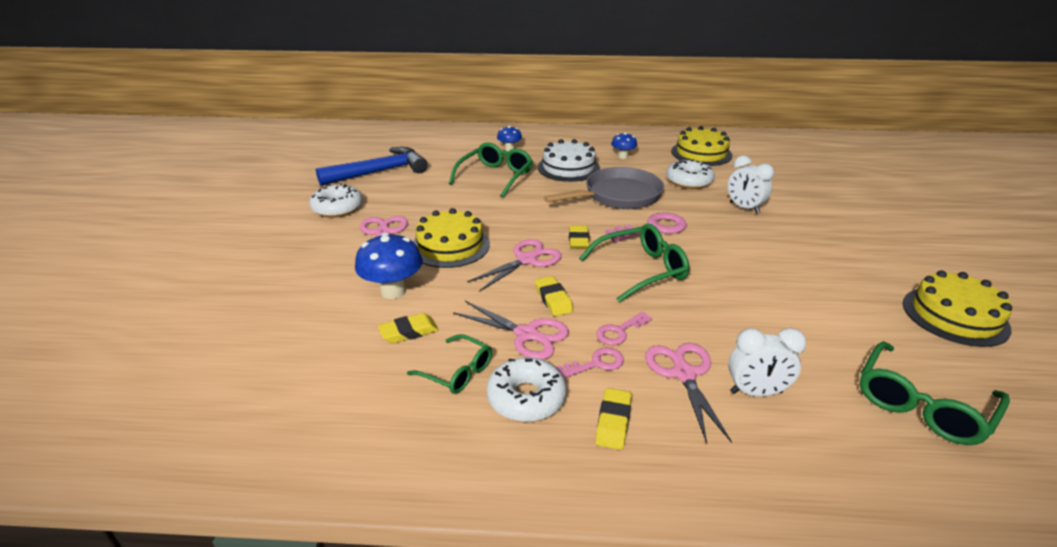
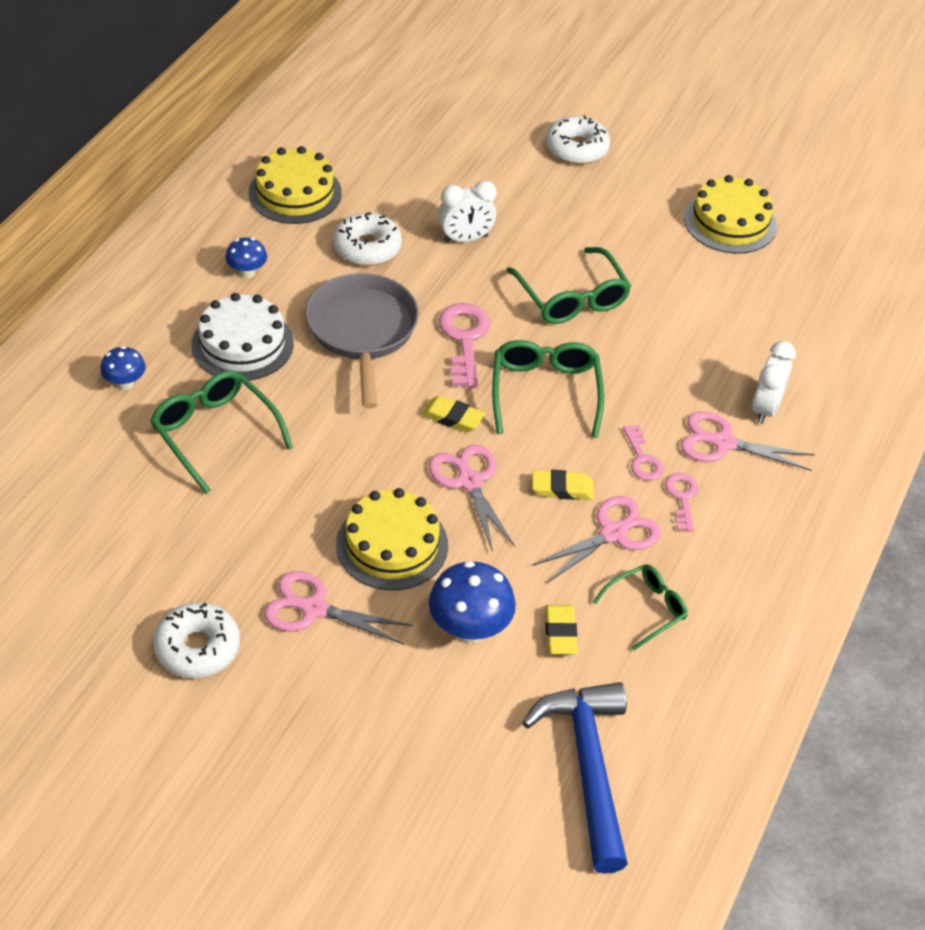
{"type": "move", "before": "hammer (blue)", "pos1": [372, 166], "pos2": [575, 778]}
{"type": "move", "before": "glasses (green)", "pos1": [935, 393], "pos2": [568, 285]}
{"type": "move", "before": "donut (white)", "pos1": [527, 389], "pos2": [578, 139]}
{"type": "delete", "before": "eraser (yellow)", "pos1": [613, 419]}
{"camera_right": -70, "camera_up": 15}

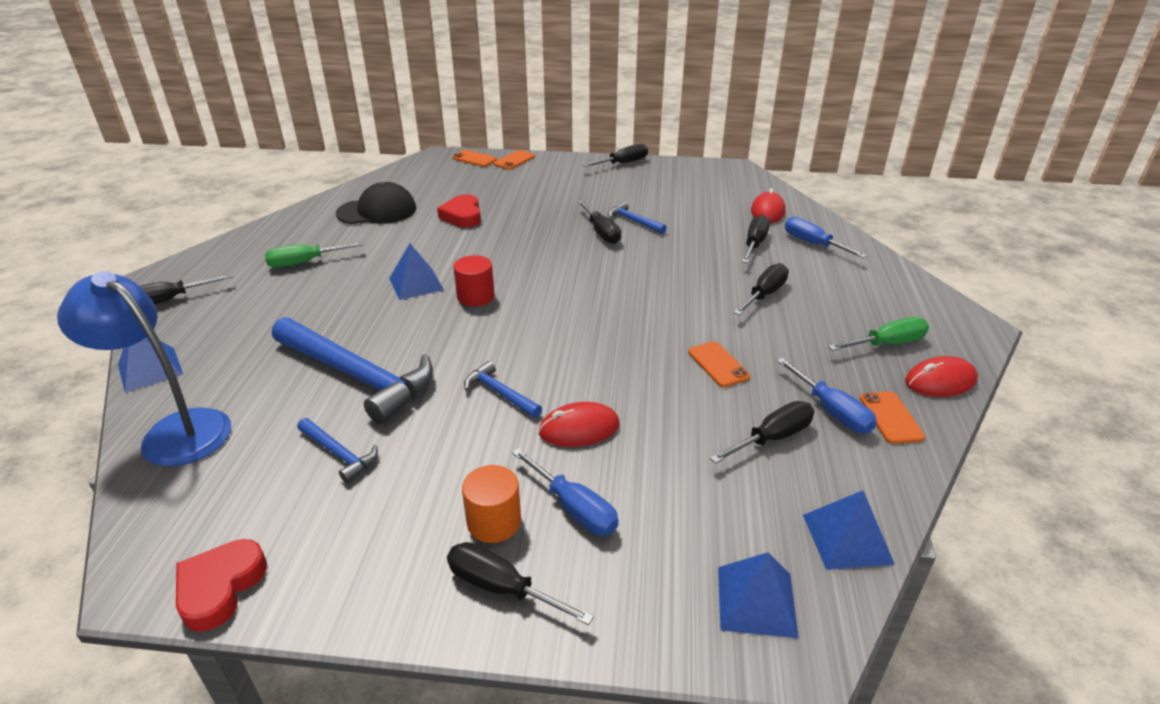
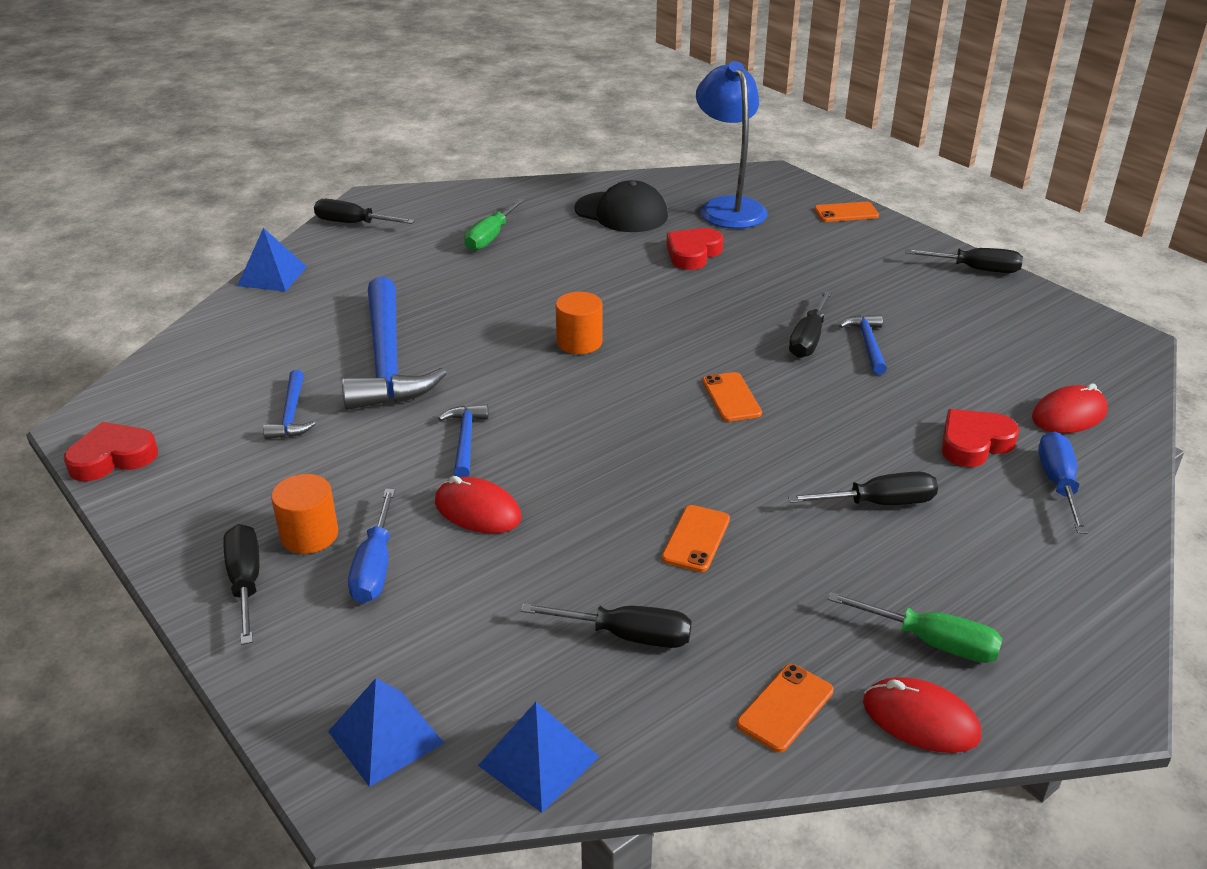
{"type": "move", "before": "phone (orange)", "pos1": [474, 158], "pos2": [732, 397]}
{"type": "replace", "before": "screwdriver (black)", "after": "heart (red)", "pos1": [756, 239], "pos2": [981, 438]}
{"type": "rotate", "before": "screwdriver (green)", "pos1": [314, 255], "pos2": [494, 224], "turn": -90}
{"type": "delete", "before": "pyramid (blue)", "pos1": [416, 272]}
{"type": "recolor", "before": "cylinder (red)", "after": "cylinder (orange)", "pos1": [474, 280], "pos2": [579, 323]}
{"type": "move", "before": "lamp (blue)", "pos1": [144, 369], "pos2": [731, 145]}
{"type": "delete", "before": "screwdriver (blue)", "pos1": [826, 396]}
{"camera_right": 45, "camera_up": 0}

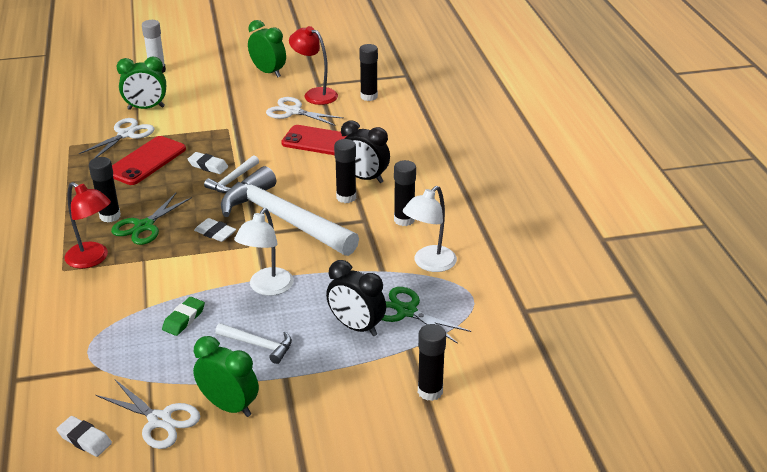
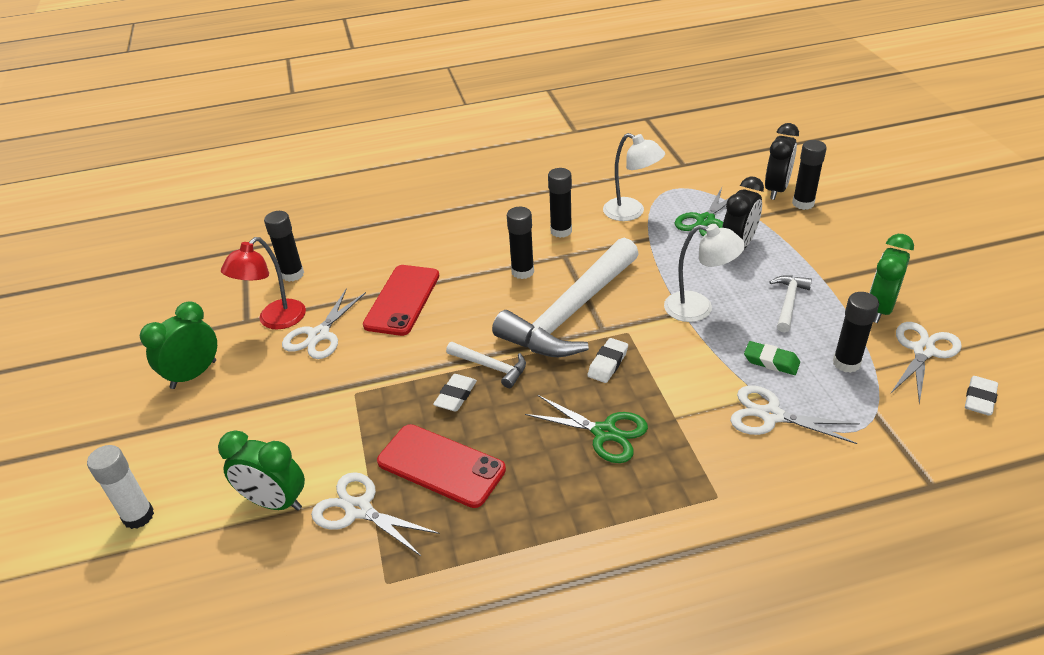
{"type": "rotate", "before": "clock (green)", "pos1": [141, 83], "pos2": [261, 470], "turn": 120}
{"type": "move", "before": "clock (black)", "pos1": [365, 151], "pos2": [782, 161]}
{"type": "move", "before": "glue stick (black)", "pos1": [105, 190], "pos2": [856, 332]}
{"type": "delete", "before": "lamp (red)", "pos1": [88, 225]}
{"type": "insert", "after": "scissors (white)", "pos2": [795, 414]}
{"camera_right": -90, "camera_up": 5}

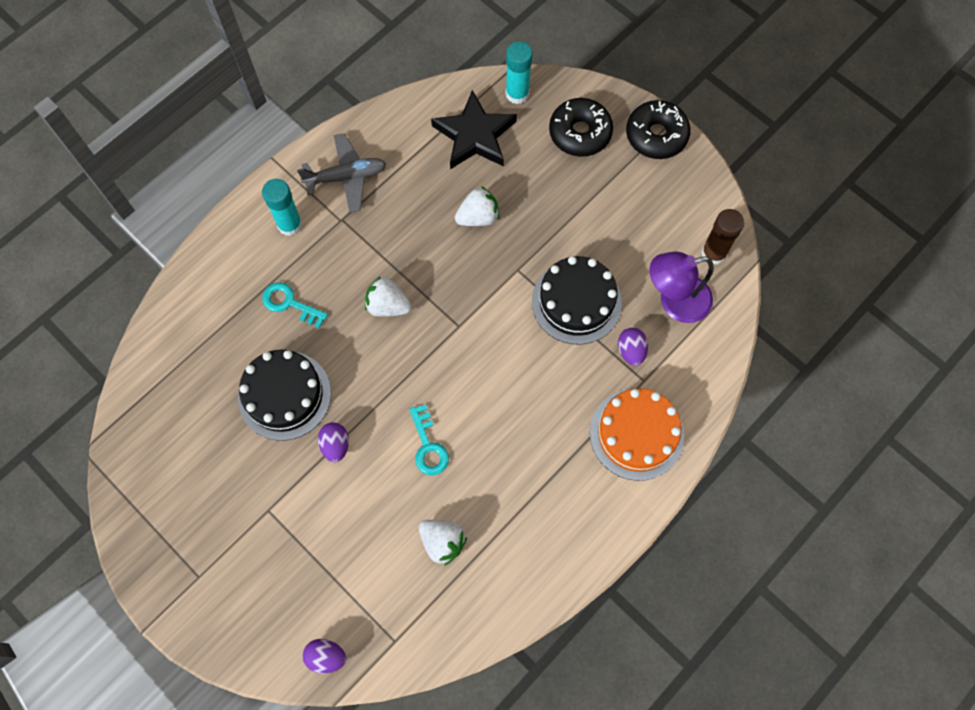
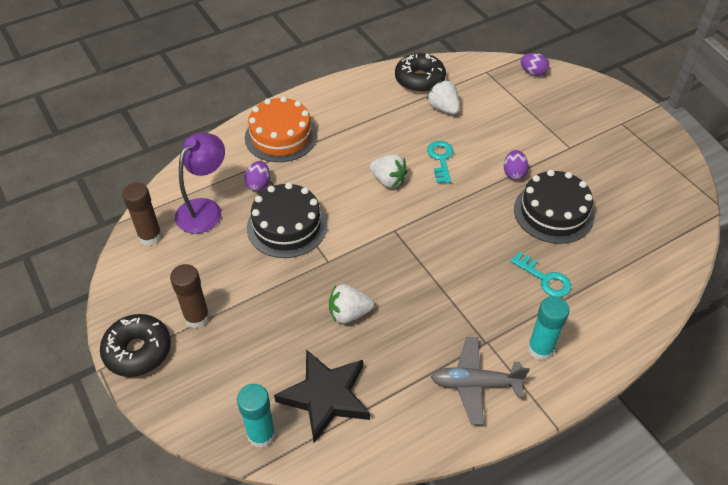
{"type": "move", "before": "donut (black)", "pos1": [581, 127], "pos2": [420, 72]}
{"type": "rotate", "before": "lamp (purple)", "pos1": [682, 287], "pos2": [200, 183], "turn": -60}
{"type": "move", "before": "strawberry (white)", "pos1": [388, 296], "pos2": [388, 171]}
{"type": "insert", "after": "glue stick (brown)", "pos2": [190, 296]}
{"camera_right": -165, "camera_up": -20}

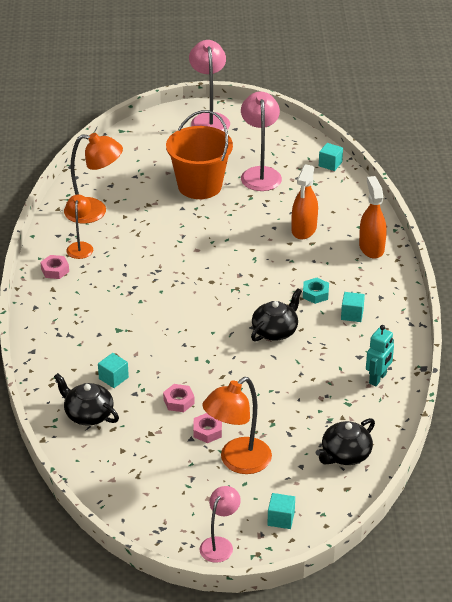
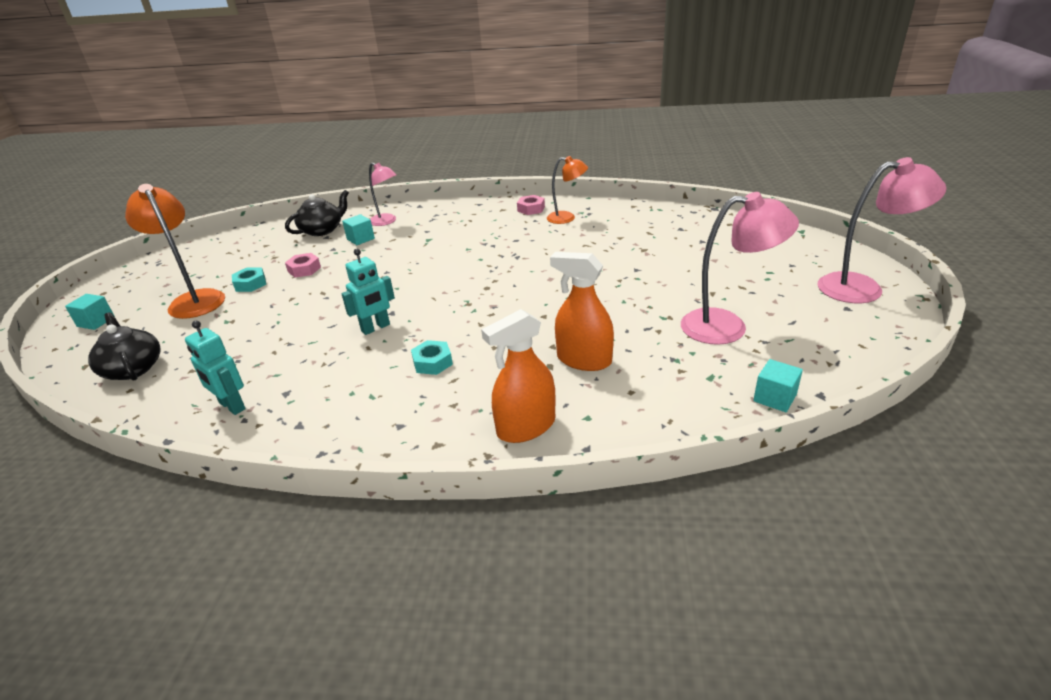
{"type": "delete", "before": "bucket (orange)", "pos1": [199, 154]}
{"type": "delete", "before": "lamp (orange)", "pos1": [93, 178]}
{"type": "rotate", "before": "spray bottle (orange)", "pos1": [373, 217], "pos2": [518, 376], "turn": 150}
{"type": "replace", "before": "teapot (black)", "after": "robot (turquoise)", "pos1": [276, 315], "pos2": [368, 292]}
{"type": "delete", "before": "cube (turquoise)", "pos1": [353, 307]}
{"type": "recolor", "before": "nut (pink)", "after": "nut (turquoise)", "pos1": [207, 428], "pos2": [249, 280]}
{"type": "move", "before": "lamp (pink)", "pos1": [220, 524], "pos2": [383, 194]}
{"camera_right": 100, "camera_up": -5}

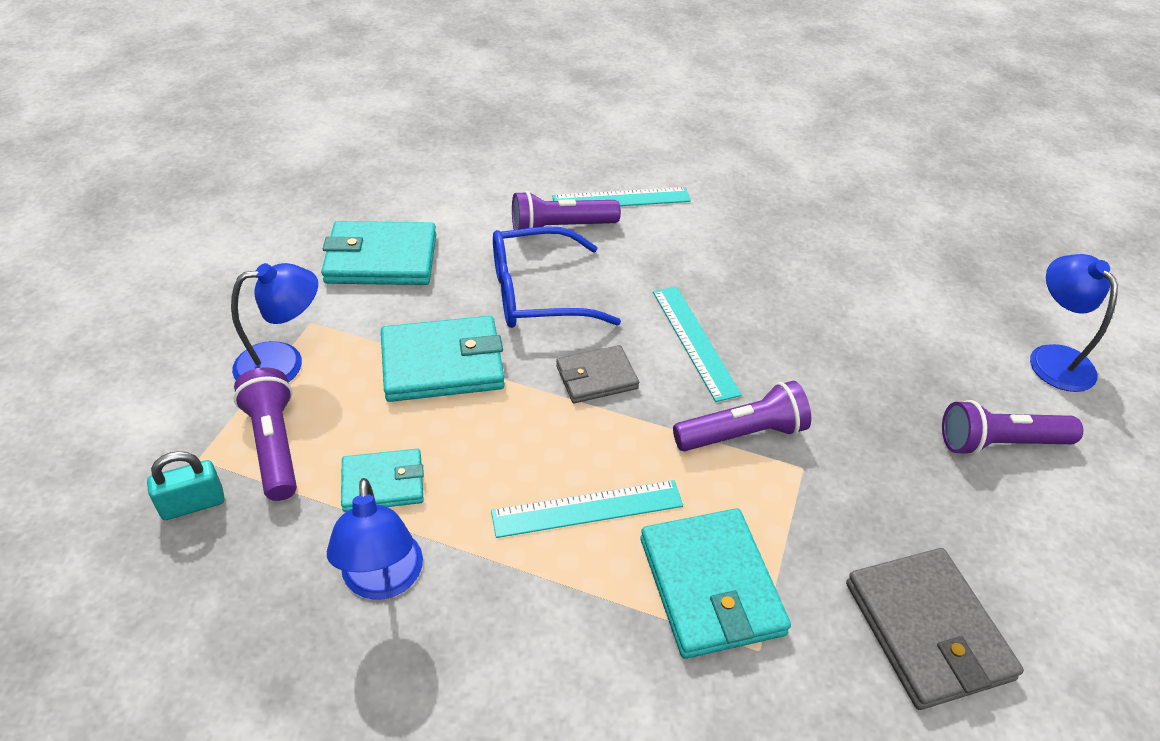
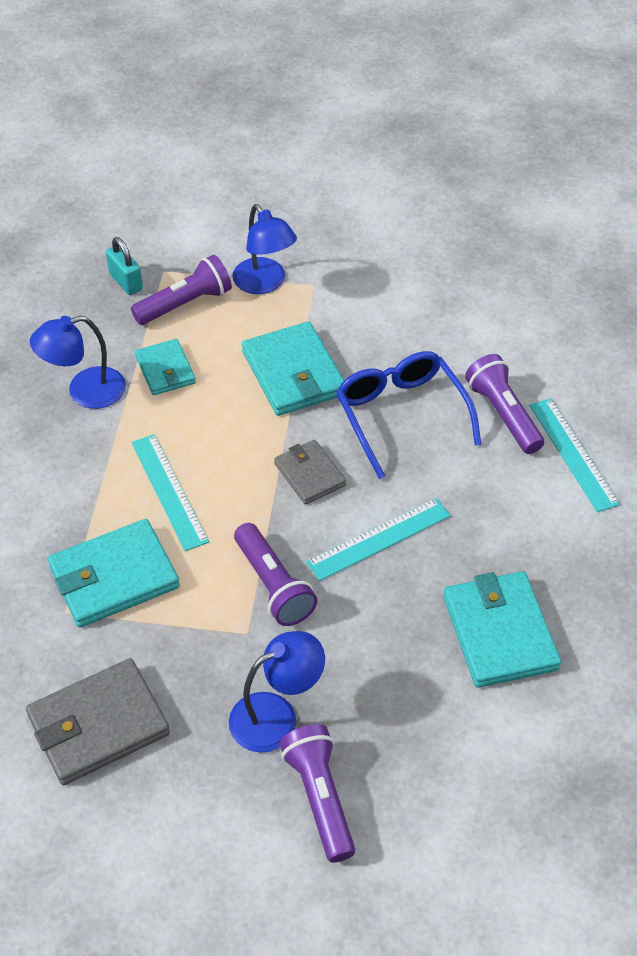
{"type": "move", "before": "wallet (turquoise)", "pos1": [378, 253], "pos2": [502, 629]}
{"type": "move", "before": "lamp (blue)", "pos1": [1074, 323], "pos2": [277, 692]}
{"camera_right": 80, "camera_up": 5}

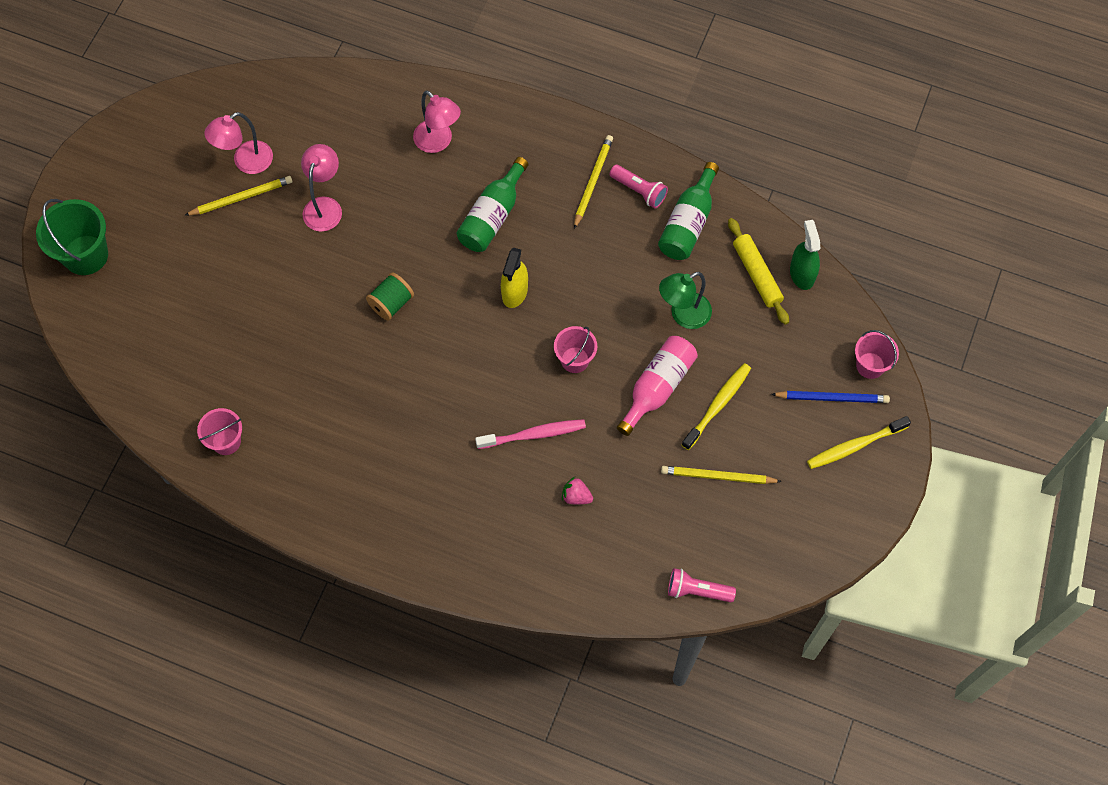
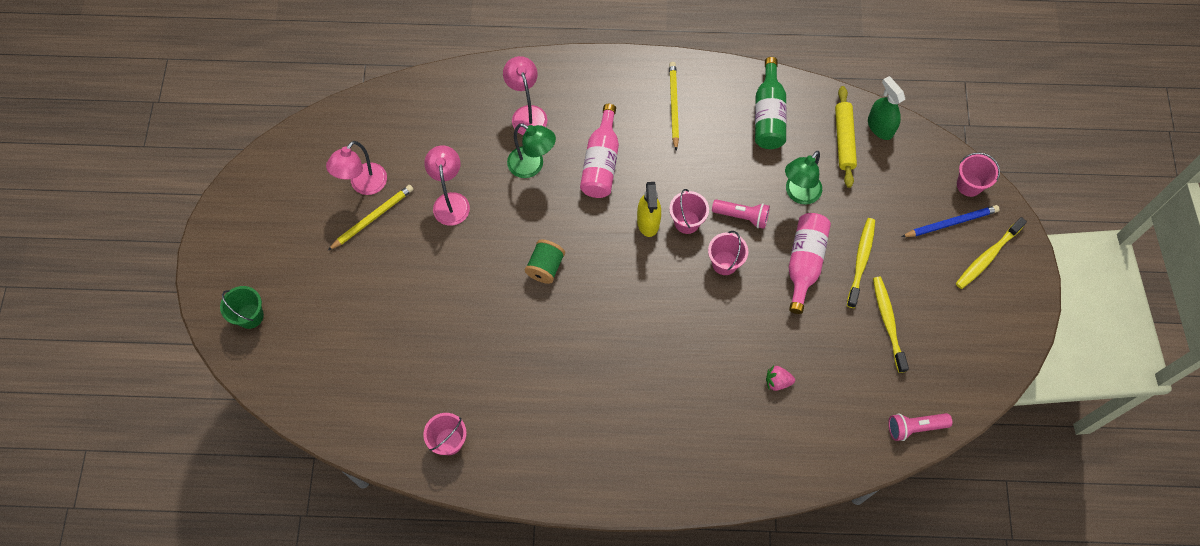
{"type": "rotate", "before": "lamp (pink)", "pos1": [437, 121], "pos2": [525, 95], "turn": -135}
{"type": "recolor", "before": "bottle (green)", "after": "bottle (pink)", "pos1": [493, 204], "pos2": [599, 151]}
{"type": "move", "before": "flashlight (pink)", "pos1": [639, 187], "pos2": [741, 214]}
{"type": "resize", "before": "bucket (green)", "pos1": [72, 237], "pos2": [242, 307], "scale": 0.62}
{"type": "rotate", "before": "rolling pin (yellow)", "pos1": [758, 271], "pos2": [846, 137], "turn": 45}
{"type": "delete", "before": "toothbrush (pink)", "pos1": [530, 434]}
{"type": "replace", "before": "pencil (yellow)", "after": "toothbrush (yellow)", "pos1": [721, 475], "pos2": [891, 325]}
{"type": "insert", "after": "lamp (green)", "pos2": [531, 150]}
{"type": "insert", "after": "bucket (pink)", "pos2": [689, 211]}
{"camera_right": -20, "camera_up": 0}

